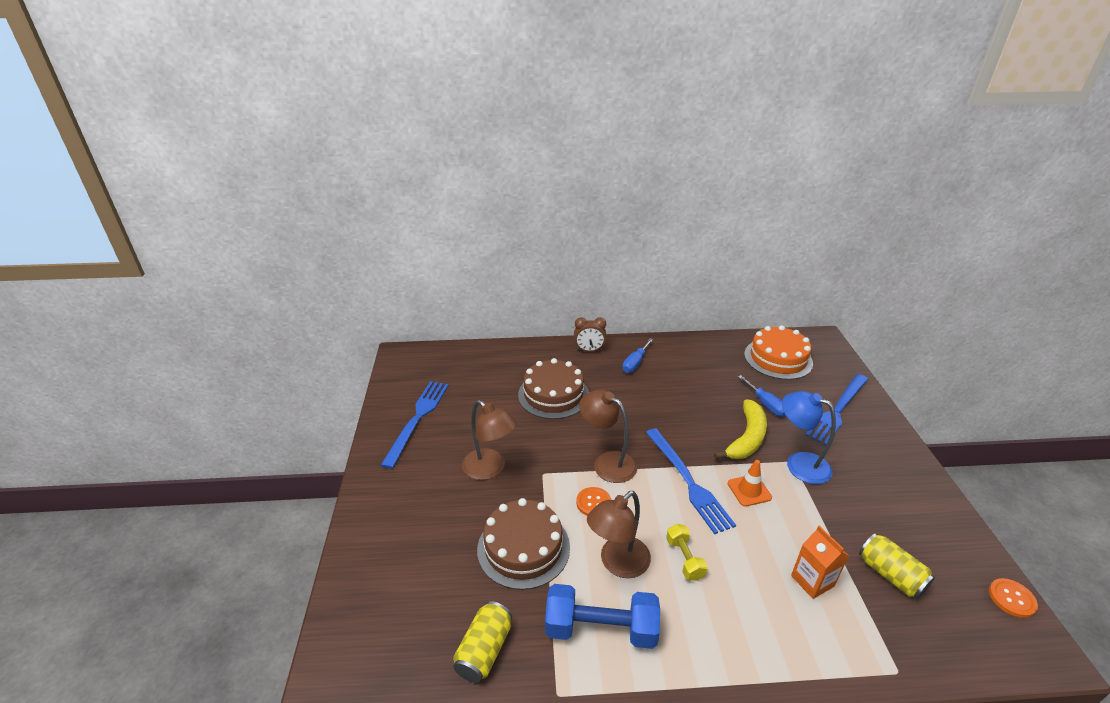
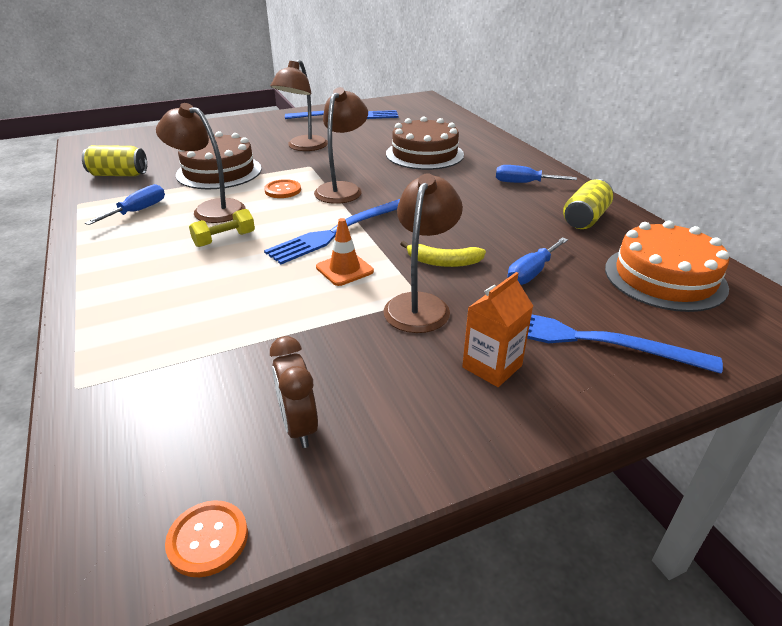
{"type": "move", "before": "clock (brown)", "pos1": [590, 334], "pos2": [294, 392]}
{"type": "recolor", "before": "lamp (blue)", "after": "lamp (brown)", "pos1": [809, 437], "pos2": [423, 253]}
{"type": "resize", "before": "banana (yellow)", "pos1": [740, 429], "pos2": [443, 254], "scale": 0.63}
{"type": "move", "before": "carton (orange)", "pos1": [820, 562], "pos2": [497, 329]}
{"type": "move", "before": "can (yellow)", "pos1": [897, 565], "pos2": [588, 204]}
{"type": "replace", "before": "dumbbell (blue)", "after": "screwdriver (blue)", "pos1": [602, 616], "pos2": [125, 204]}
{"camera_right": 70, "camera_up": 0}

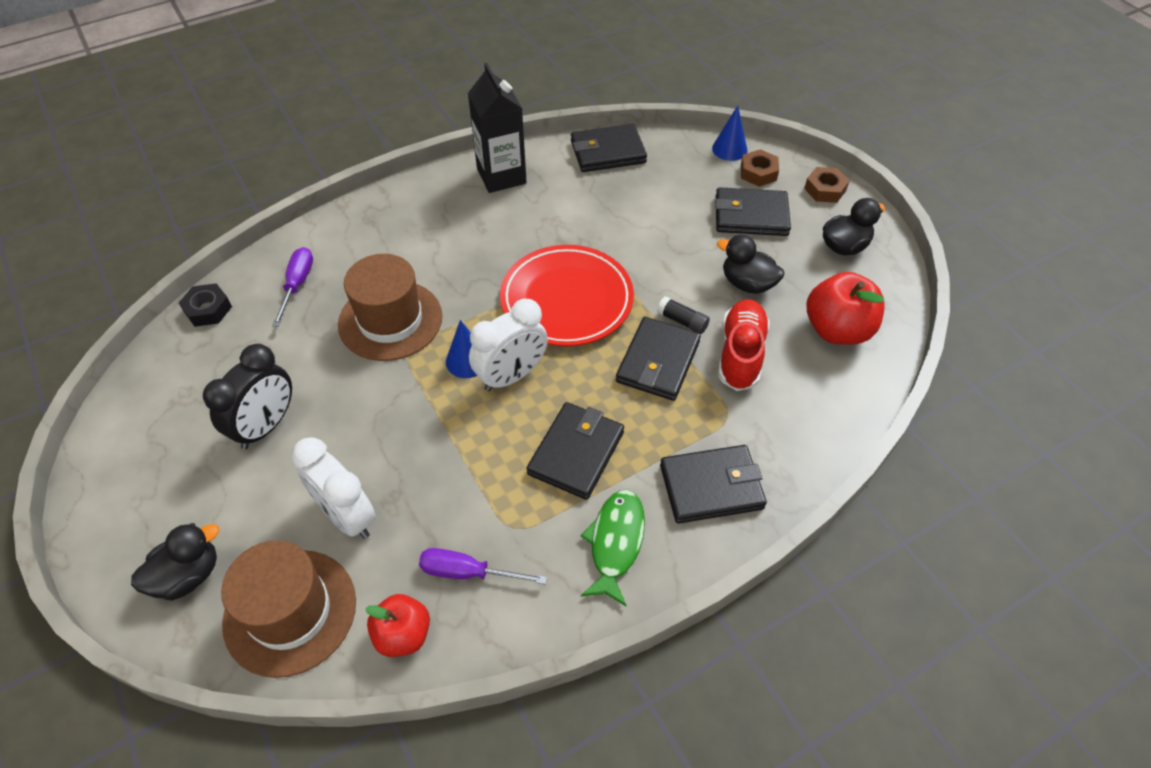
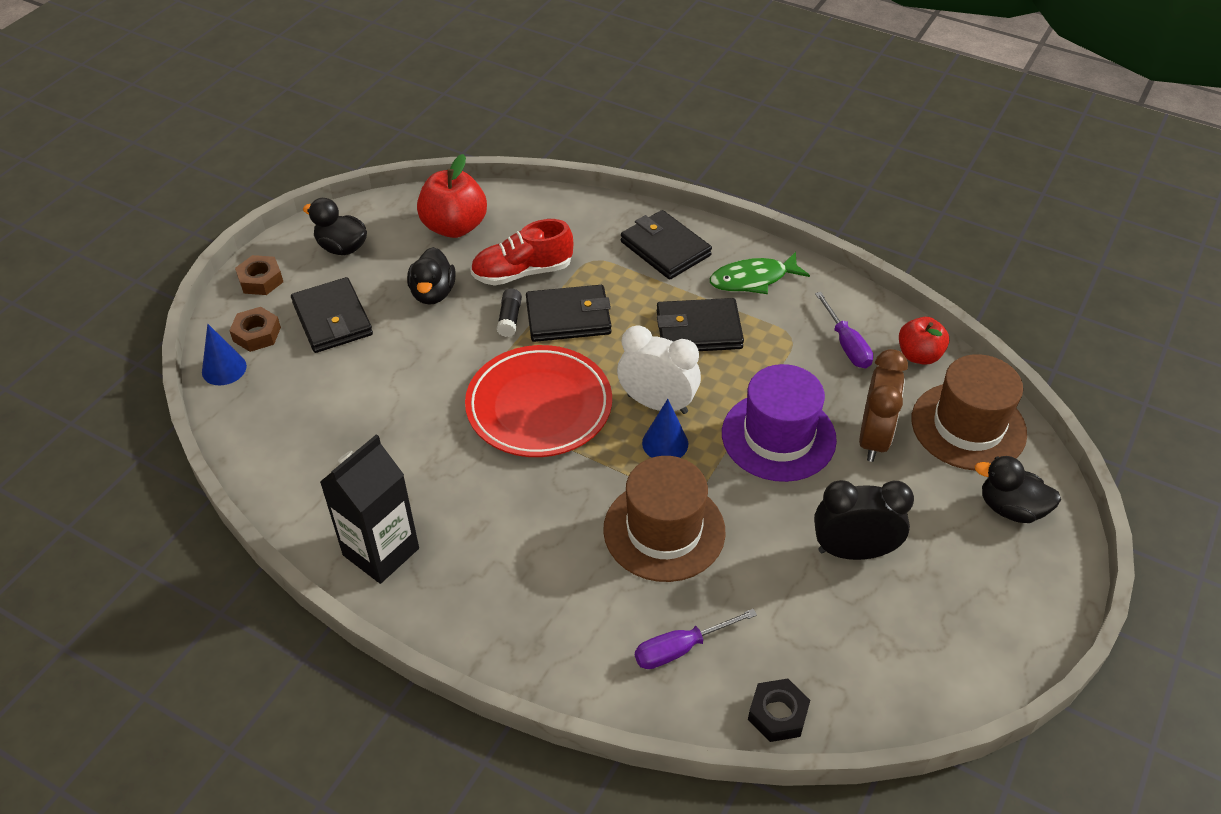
{"type": "delete", "before": "wallet (black)", "pos1": [609, 148]}
{"type": "recolor", "before": "clock (white)", "after": "clock (brown)", "pos1": [333, 488], "pos2": [883, 405]}
{"type": "insert", "after": "hat (purple)", "pos2": [779, 423]}
{"camera_right": -120, "camera_up": -5}

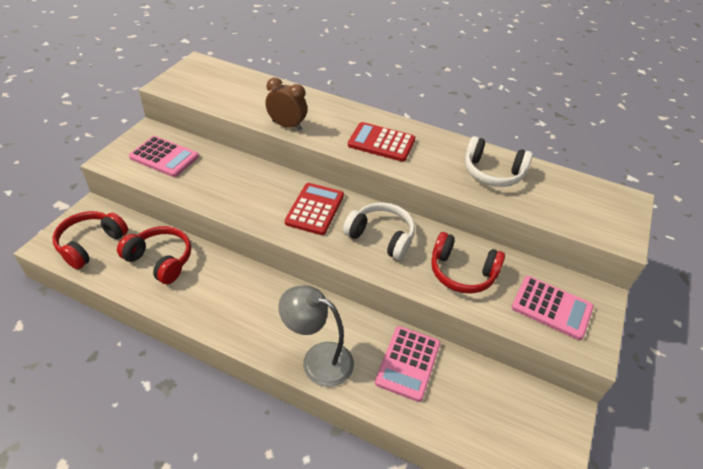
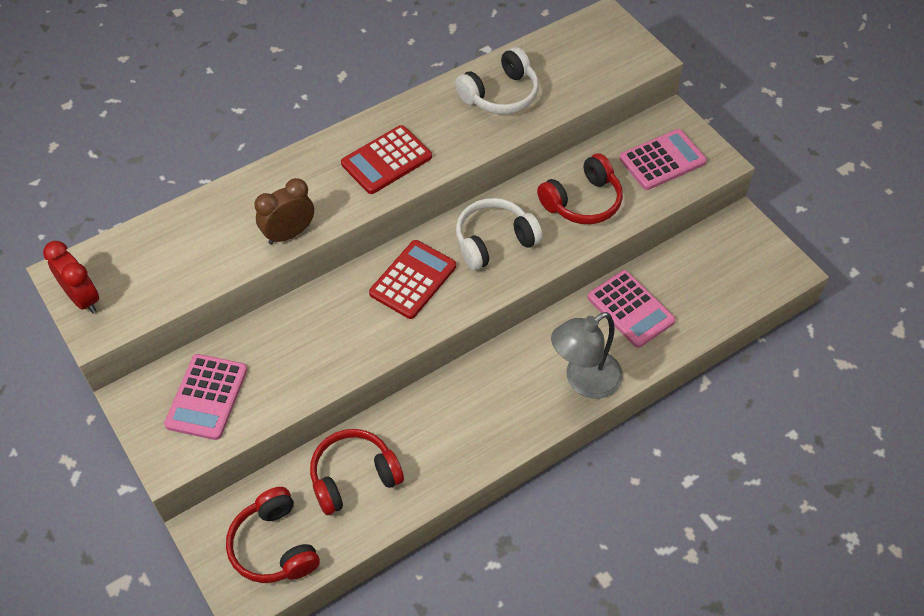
{"type": "rotate", "before": "calculator (pink)", "pos1": [164, 156], "pos2": [205, 397], "turn": 135}
{"type": "rotate", "before": "calculator (red)", "pos1": [314, 209], "pos2": [412, 279], "turn": 75}
{"type": "insert", "after": "clock (red)", "pos2": [71, 277]}
{"camera_right": -55, "camera_up": 10}

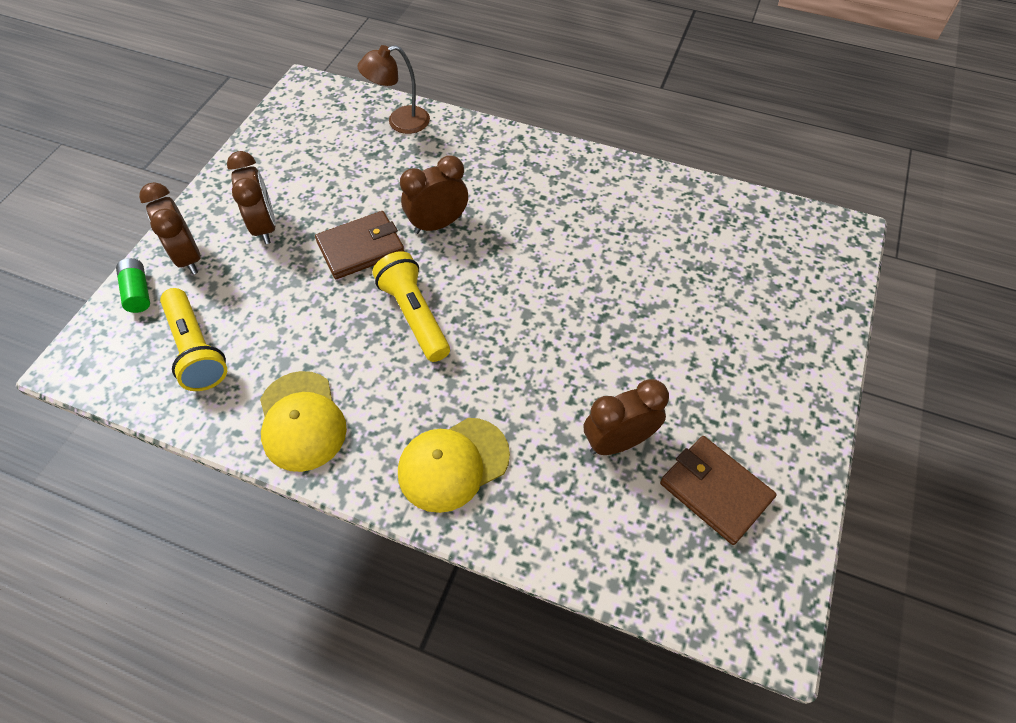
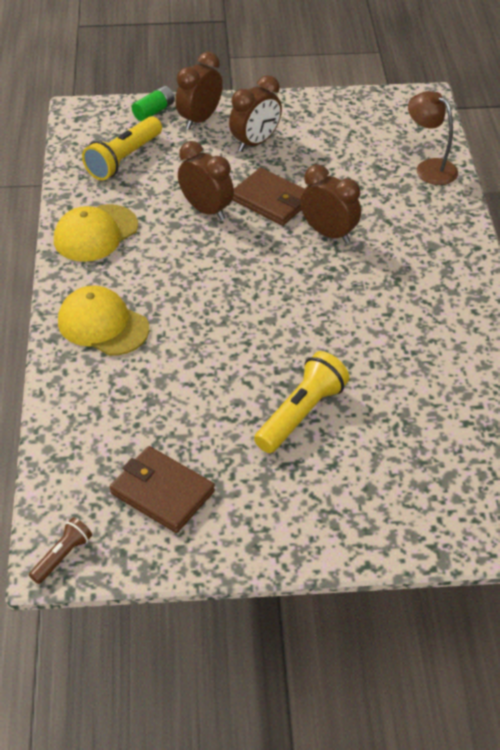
{"type": "move", "before": "flashlight (yellow)", "pos1": [411, 306], "pos2": [301, 402]}
{"type": "move", "before": "clock (brown)", "pos1": [626, 417], "pos2": [206, 180]}
{"type": "rotate", "before": "wallet (brown)", "pos1": [718, 490], "pos2": [162, 489], "turn": -75}
{"type": "insert", "after": "flashlight (brown)", "pos2": [60, 550]}
{"camera_right": 65, "camera_up": -10}

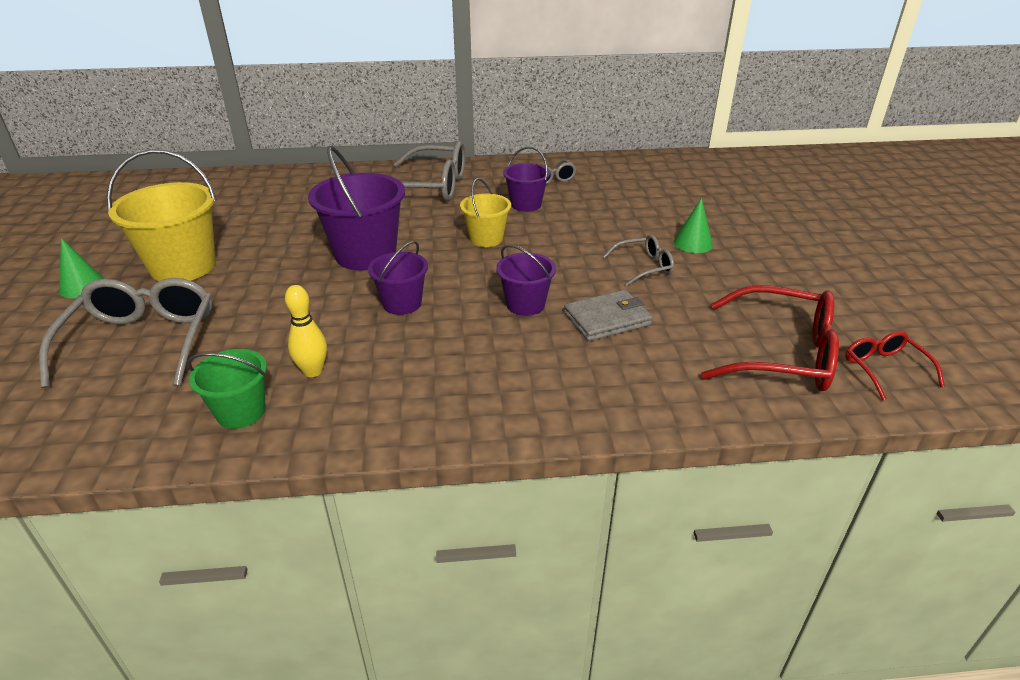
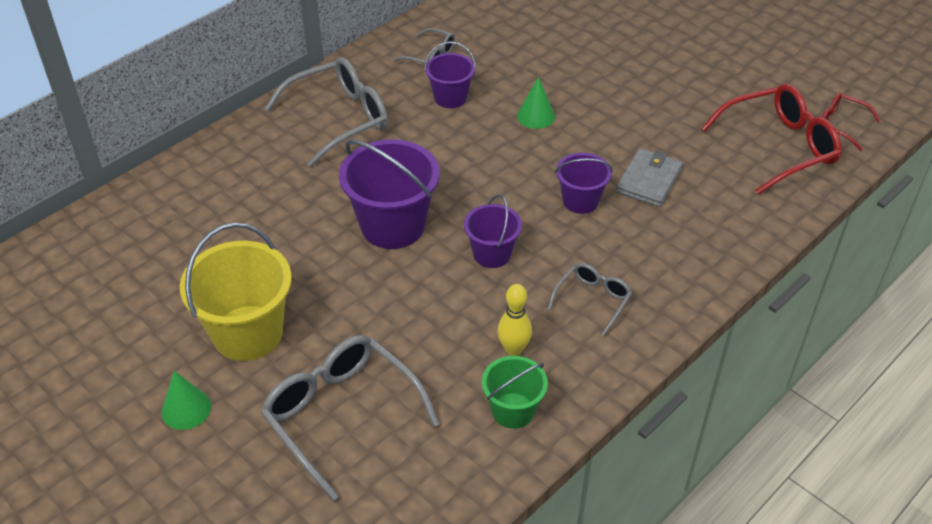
{"type": "delete", "before": "bucket (yellow)", "pos1": [485, 212]}
{"type": "move", "before": "cone (green)", "pos1": [693, 225], "pos2": [536, 103]}
{"type": "move", "before": "glasses (grey)", "pos1": [638, 260], "pos2": [590, 299]}
{"camera_right": -40, "camera_up": 10}

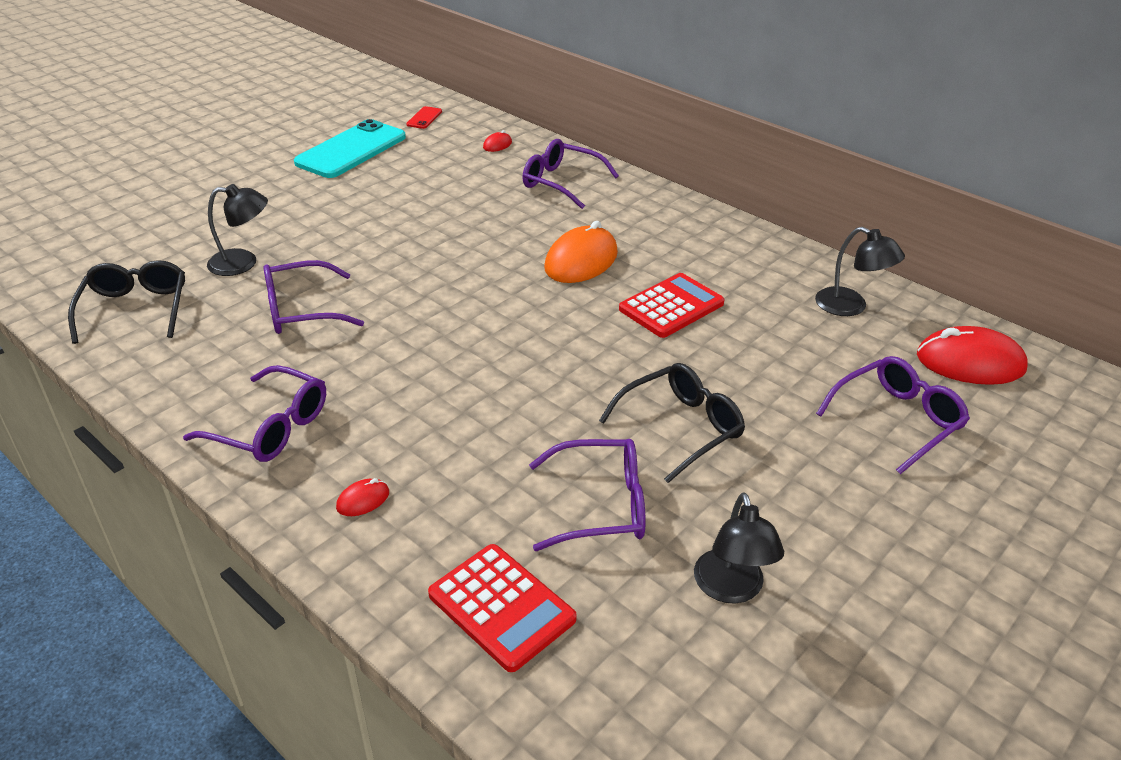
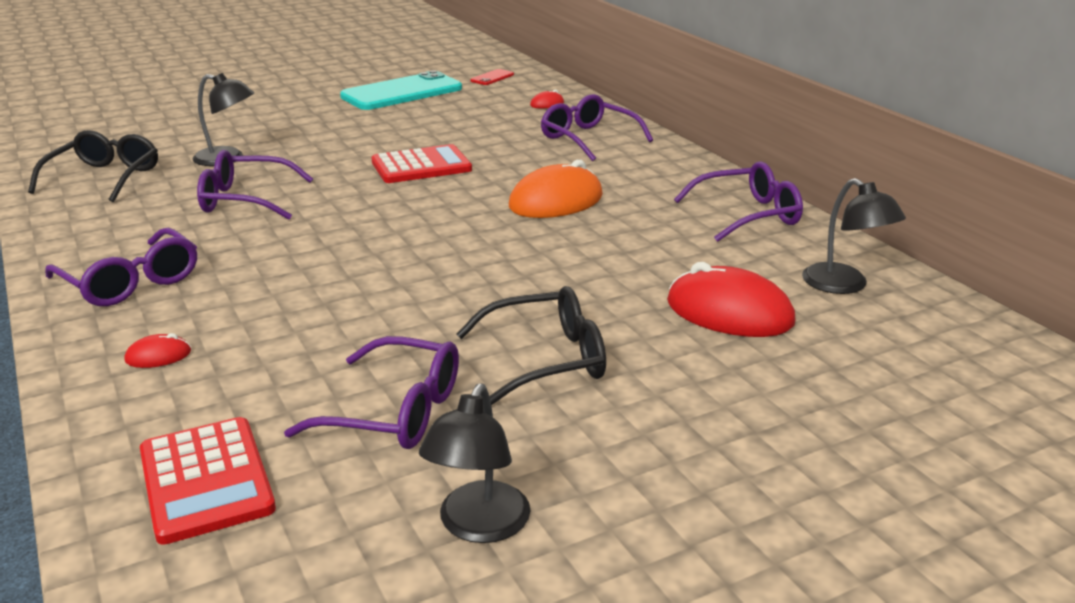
{"type": "move", "before": "calculator (red)", "pos1": [672, 305], "pos2": [421, 163]}
{"type": "move", "before": "mouse (red)", "pos1": [972, 355], "pos2": [731, 299]}
{"type": "move", "before": "glasses (purple)", "pos1": [893, 415], "pos2": [738, 201]}
{"camera_right": 20, "camera_up": -10}

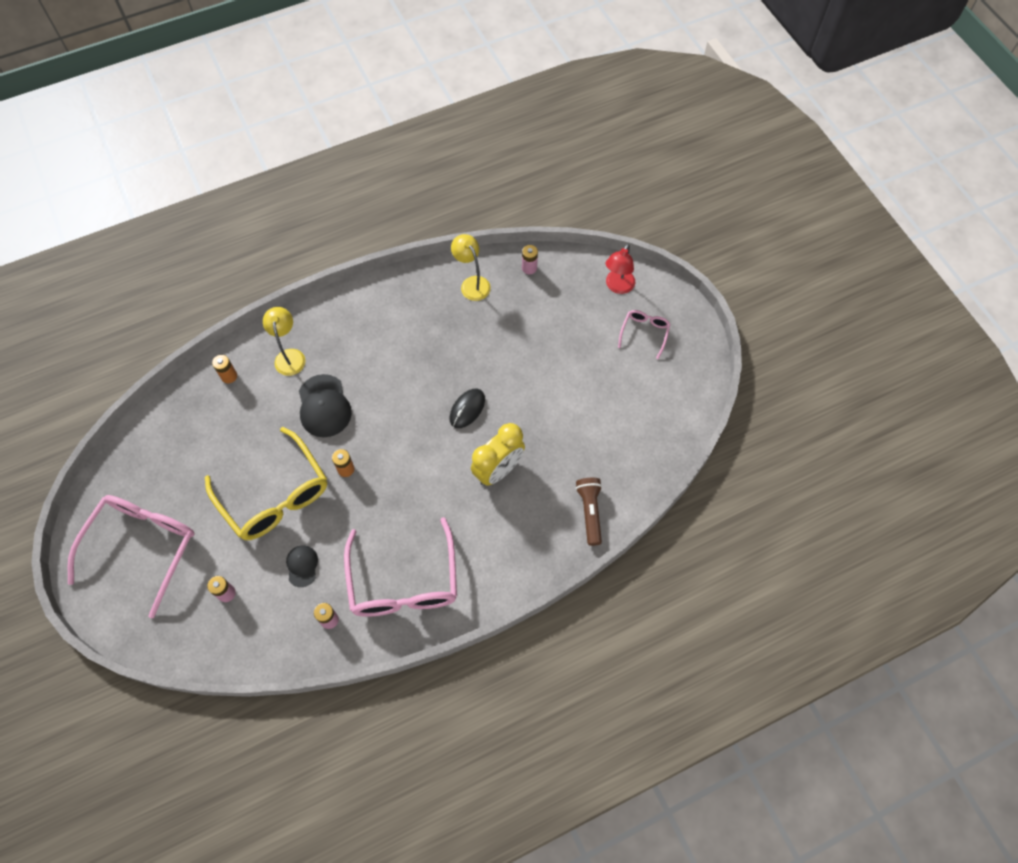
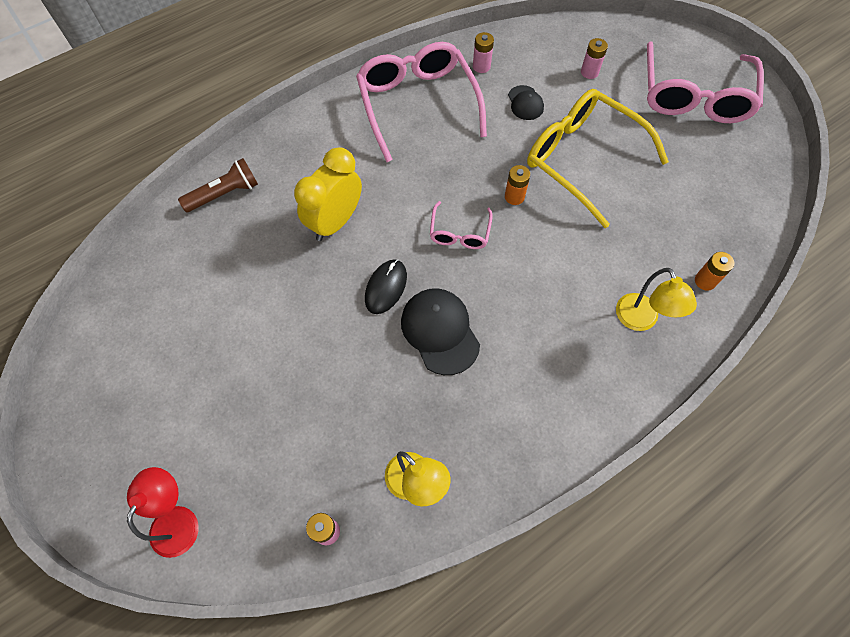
{"type": "move", "before": "glasses (pink)", "pos1": [644, 334], "pos2": [461, 225]}
{"type": "move", "before": "cap (black)", "pos1": [325, 405], "pos2": [440, 331]}
{"type": "rotate", "before": "flashlight (brown)", "pos1": [588, 512], "pos2": [218, 185], "turn": -105}
{"camera_right": 170, "camera_up": 0}

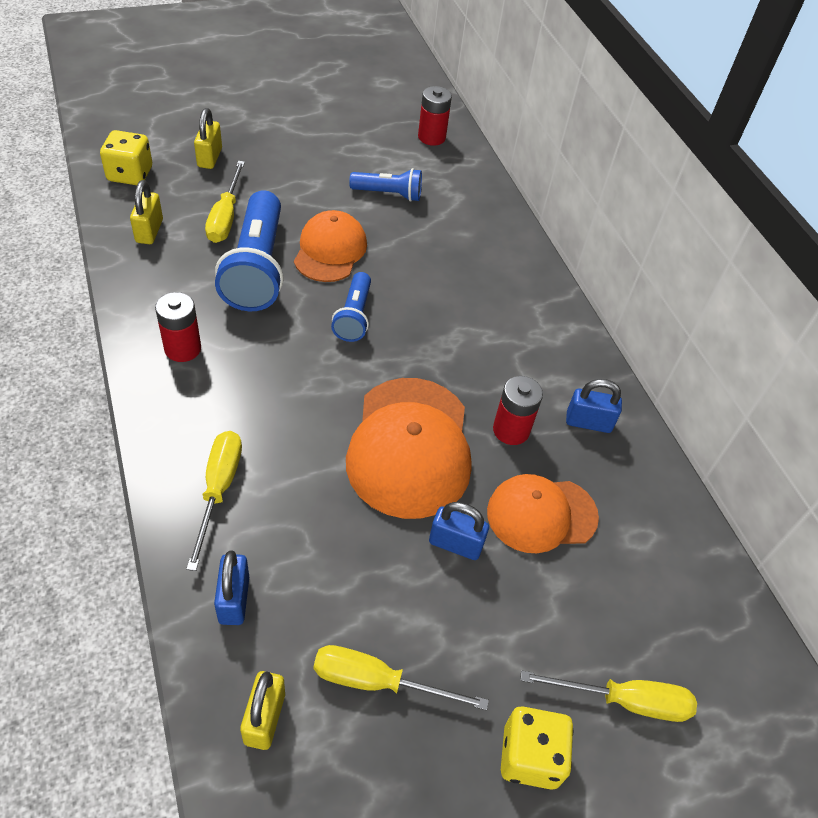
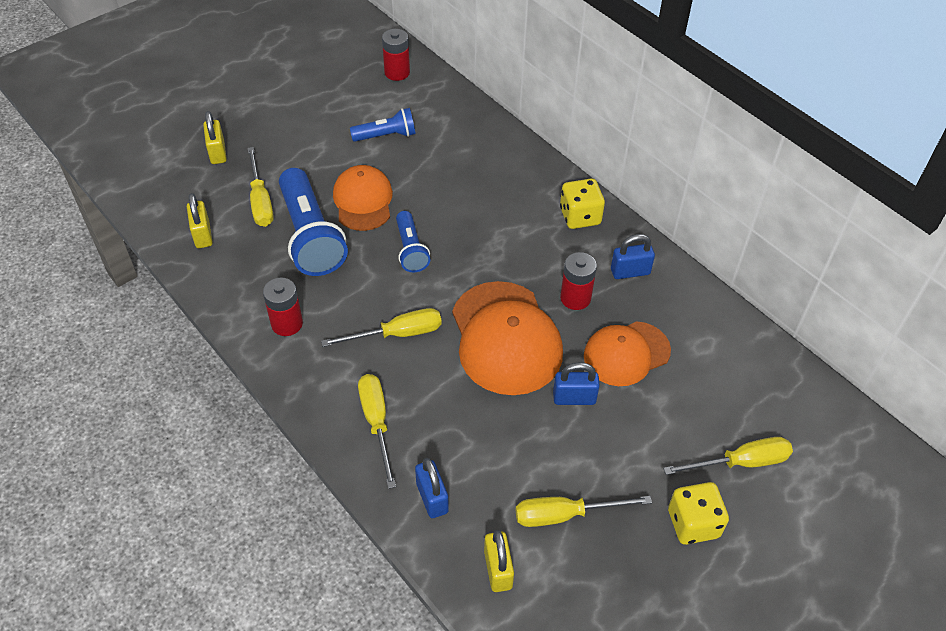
{"type": "move", "before": "dice (yellow)", "pos1": [126, 157], "pos2": [582, 204]}
{"type": "insert", "after": "screwdriver (yellow)", "pos2": [381, 327]}
{"camera_right": -15, "camera_up": 0}

